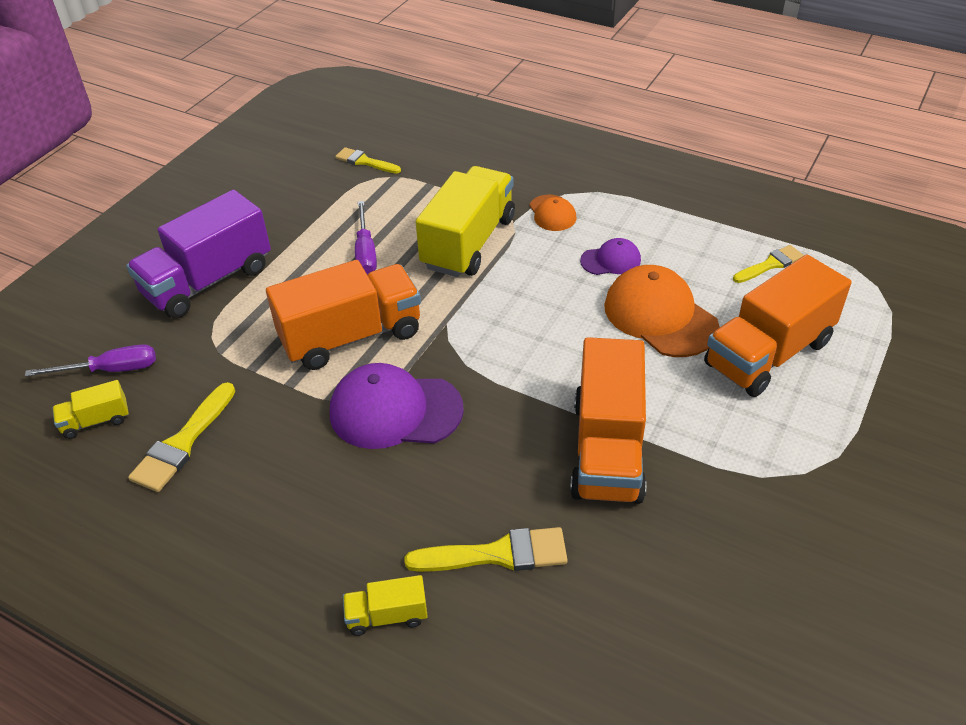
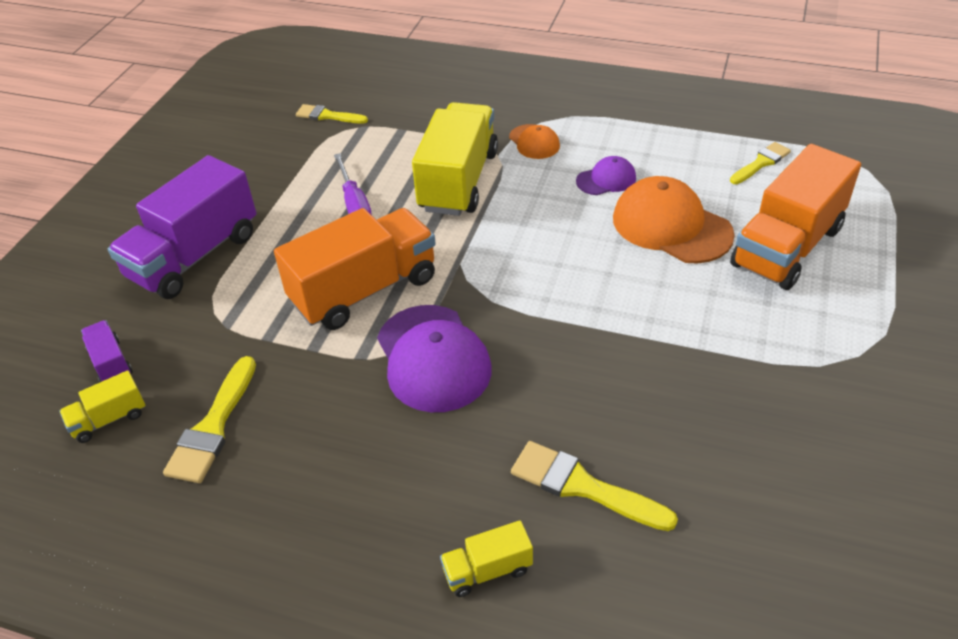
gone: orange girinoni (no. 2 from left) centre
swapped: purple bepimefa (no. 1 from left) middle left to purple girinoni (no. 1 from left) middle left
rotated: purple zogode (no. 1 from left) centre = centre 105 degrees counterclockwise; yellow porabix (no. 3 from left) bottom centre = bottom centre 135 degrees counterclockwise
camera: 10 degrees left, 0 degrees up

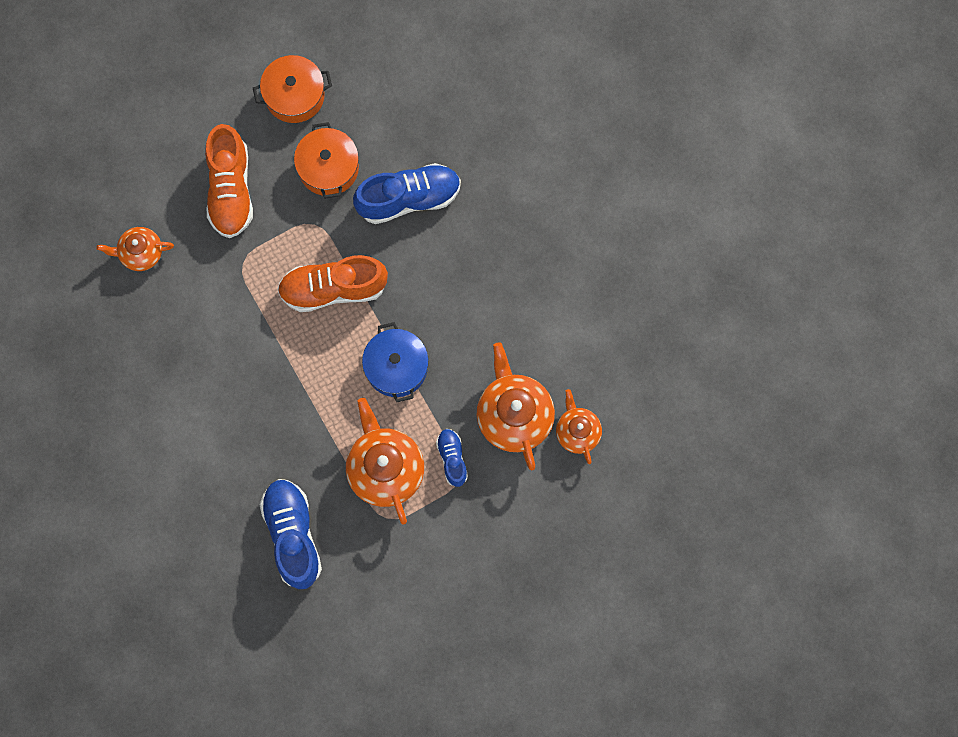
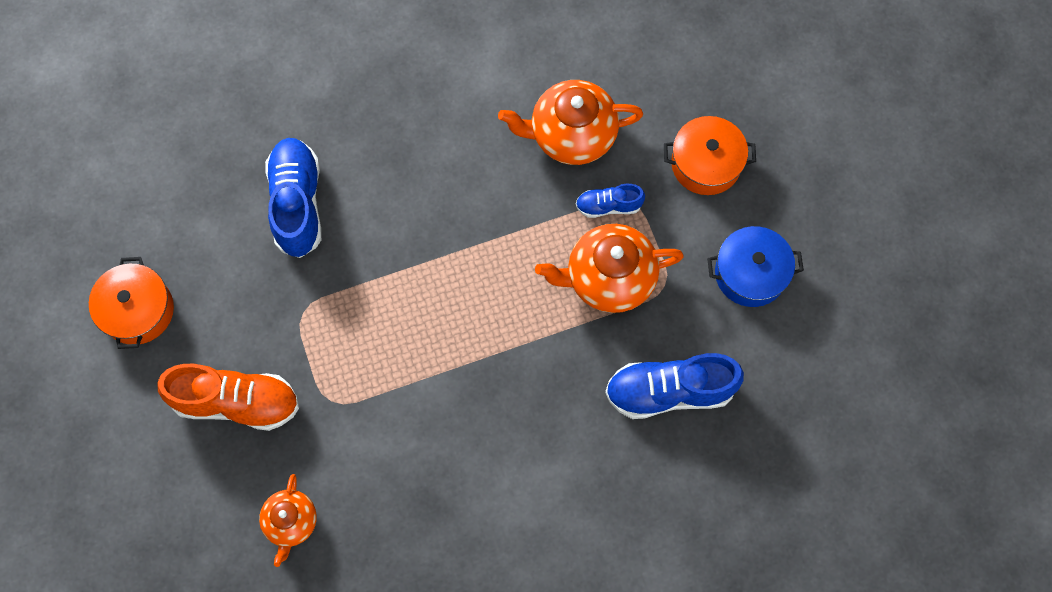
gone: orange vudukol (no. 2 from left) centre; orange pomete (no. 4 from left) centre
shifted: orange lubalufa (no. 2 from left) top centre to top right; blue lubalufa centre to middle right
camera: 80 degrees left, 5 degrees down

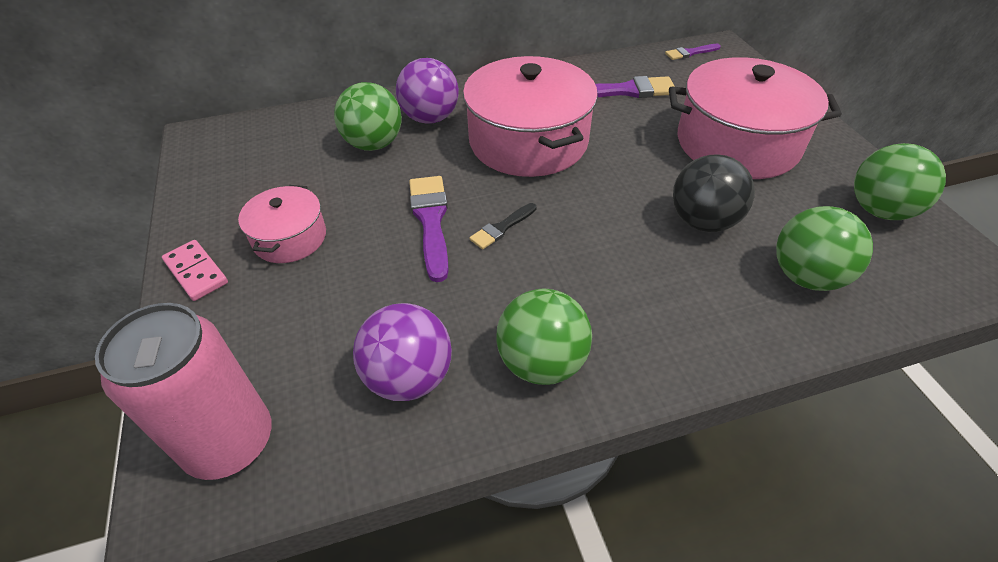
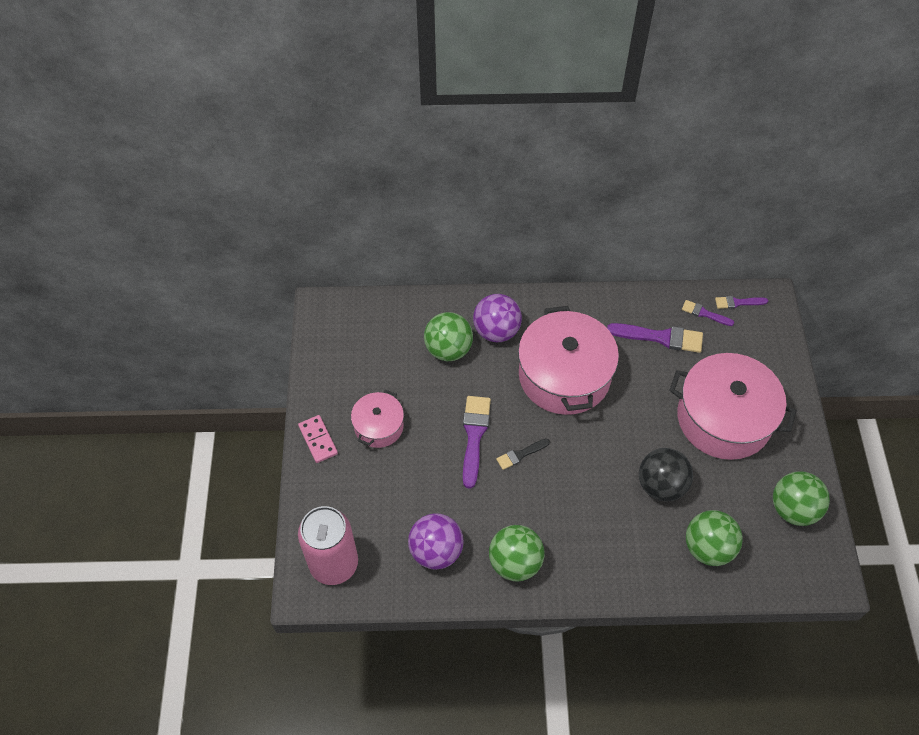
new: purple porabix (no. 3 from left) middle right
camera: 15 degrees right, 10 degrees up

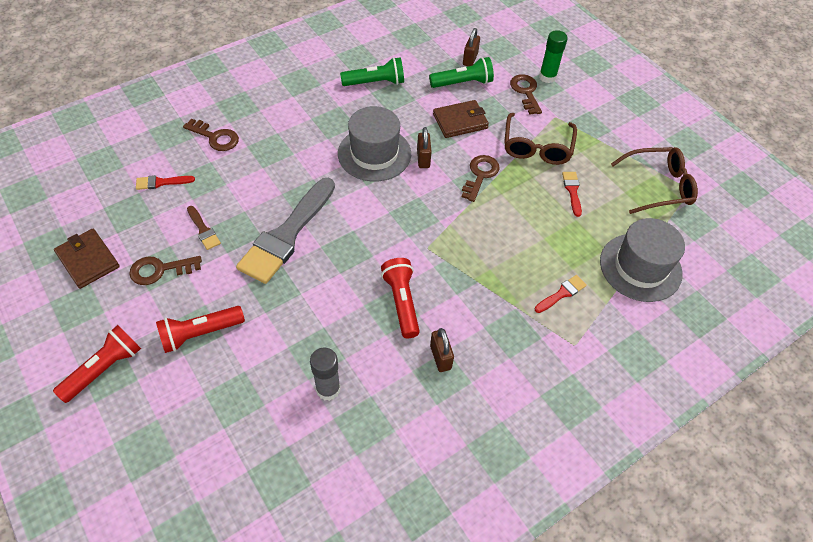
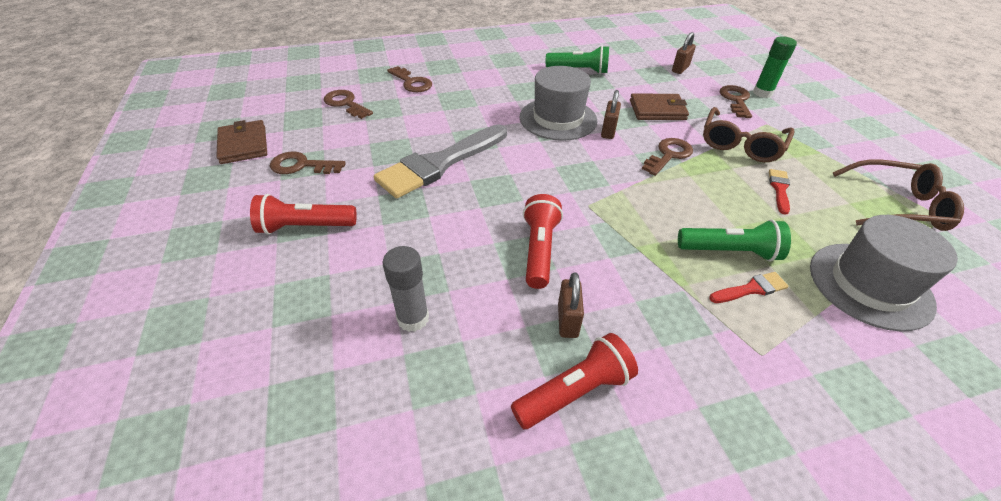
gone: brown porabix middle left
shifted: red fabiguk (no. 1 from left in the first image) bottom left to red fabiguk (no. 3 from left) bottom centre; green fabiguk (no. 2 from left) top centre to middle right
swapped: red porabix (no. 1 from left) middle left to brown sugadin (no. 2 from left) top centre
camera: 20 degrees right, 10 degrees down

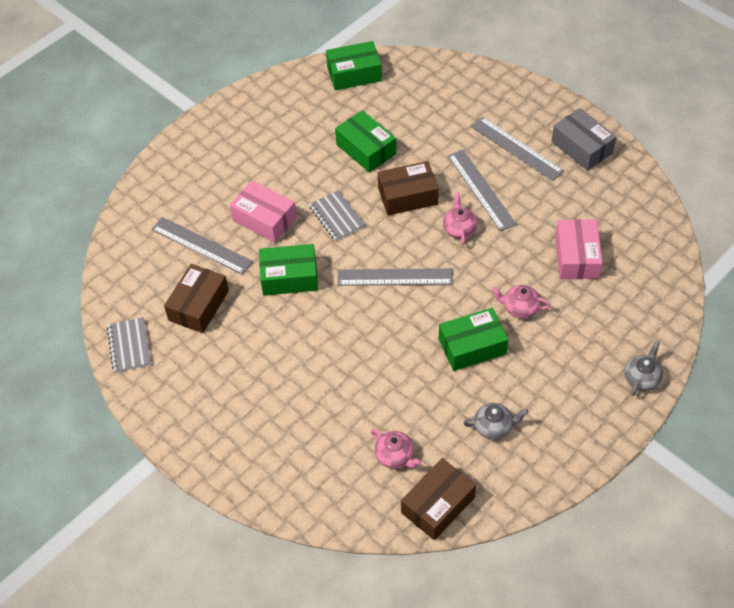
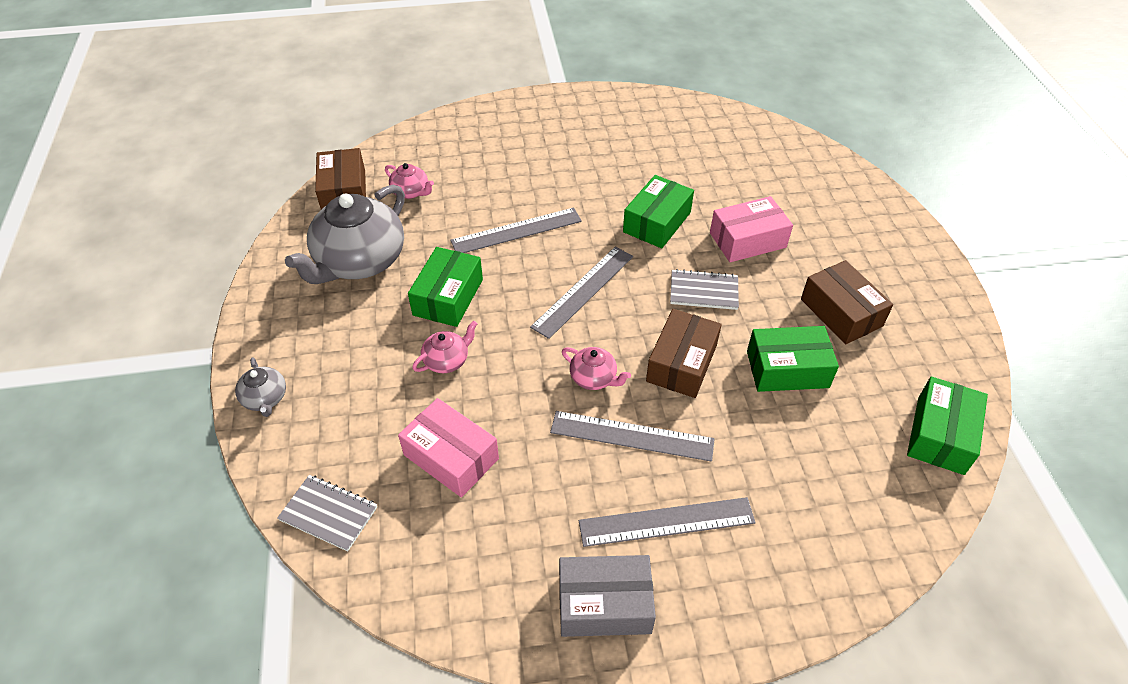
shifted: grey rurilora (no. 1 from left) middle left to bottom left; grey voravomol (no. 1 from left) middle left to centre; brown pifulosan (no. 1 from left in the first image) middle left to brown pifulosan (no. 3 from left) middle right
rotated: pink pomete (no. 1 from left) bottom centre = top centre 135 degrees counterclockwise
scaled: grey pomete (no. 1 from left in the first image) bottom right = middle left x2.23
camera: 125 degrees right, 5 degrees down

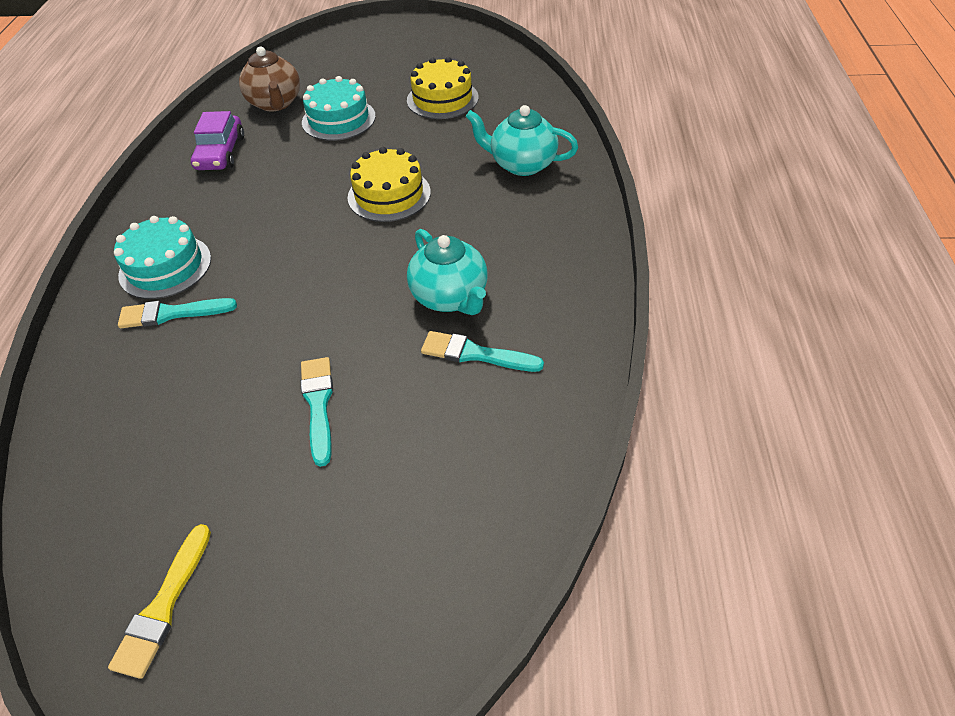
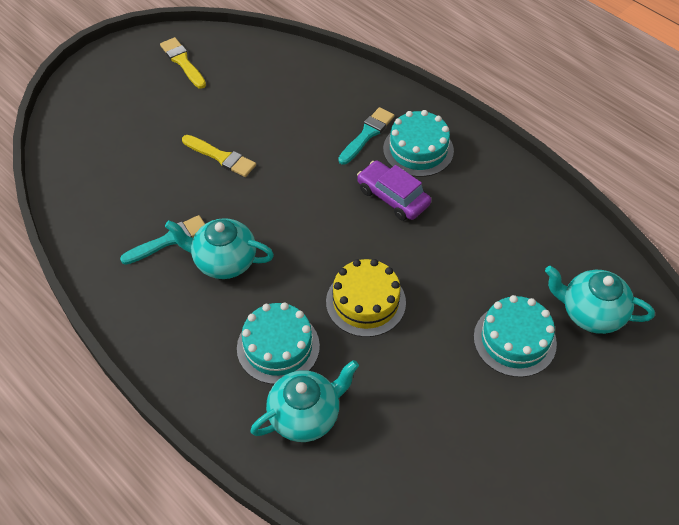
gone: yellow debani (no. 2 from left) top centre
new: turquoise debani (no. 1 from left) centre
shifted: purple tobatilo top left to centre
repainted: turquoise porabix (no. 2 from left) middle left to yellow porabix (no. 2 from left) top left; brown pomete top left to turquoise pomete (no. 3 from left) middle right
camera: 130 degrees right, 5 degrees up

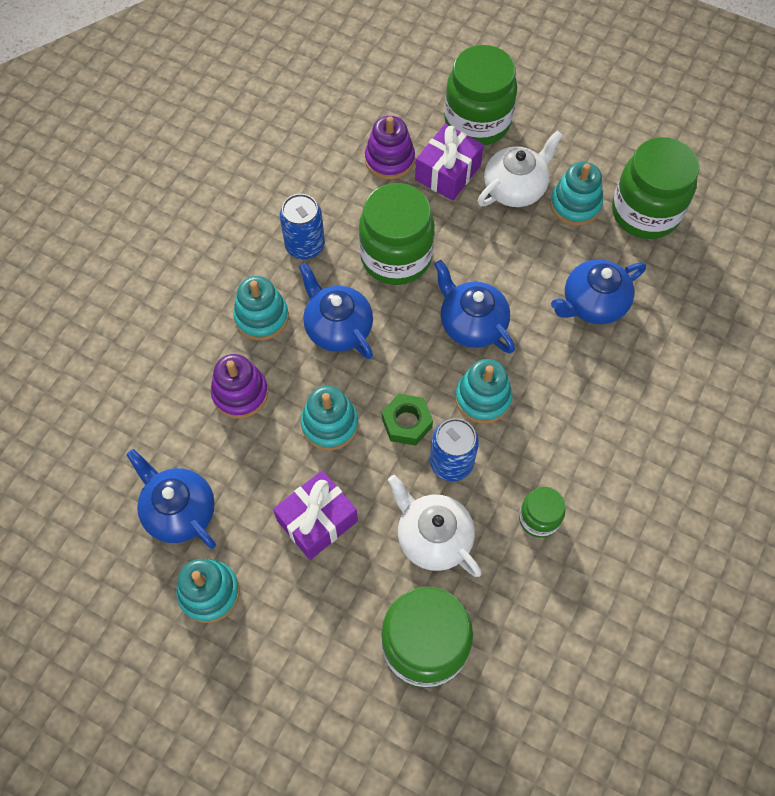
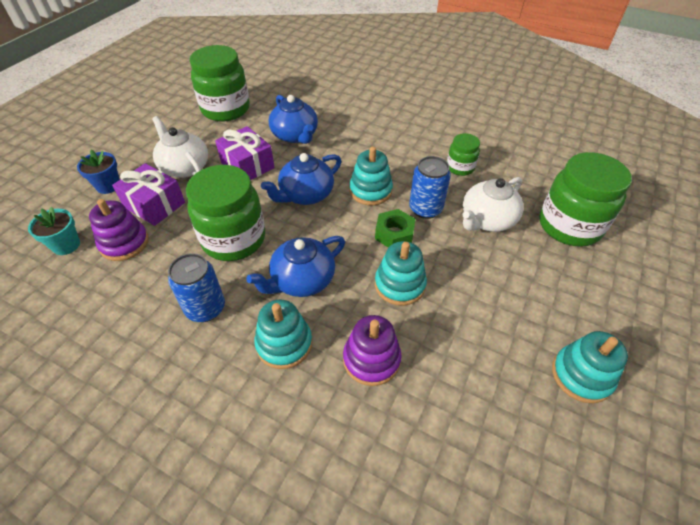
gone: blue pomete (no. 1 from left) middle left; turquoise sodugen (no. 5 from left) top right
new: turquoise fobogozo middle left
shifted: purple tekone (no. 1 from left in the first image) centre to purple tekone (no. 2 from left) top centre
swapped: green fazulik (no. 3 from left) top centre to blue fobogozo top left
camera: 90 degrees left, 15 degrees down

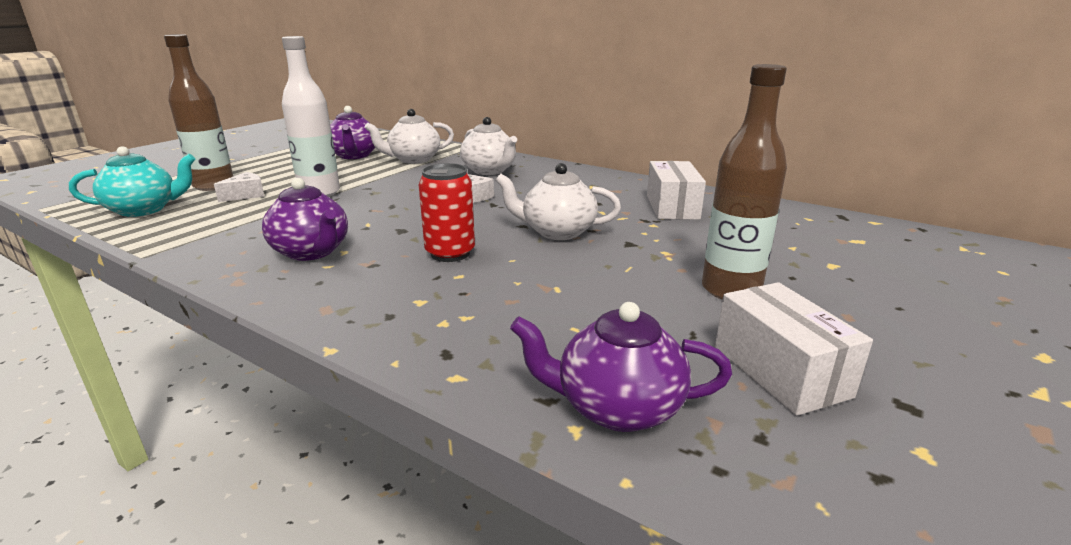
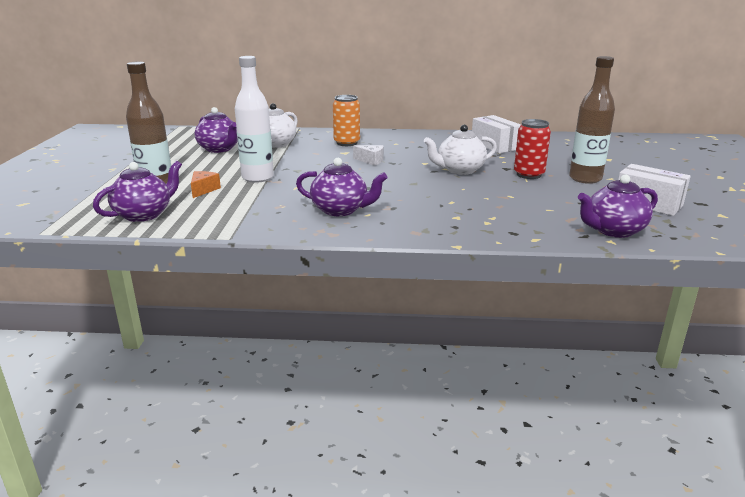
shifted: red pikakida centre to top right
swapped: white pomete (no. 2 from left) top centre to orange pikakida top centre
repainted: turquoise pomete top left to purple pomete (no. 1 from left) middle left; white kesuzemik (no. 1 from left) middle left to orange kesuzemik middle left
camera: 30 degrees left, 0 degrees up

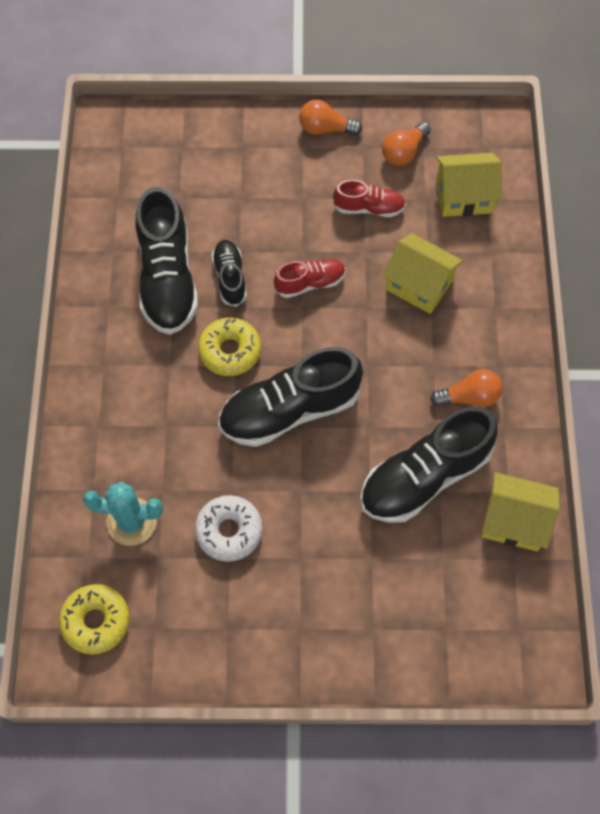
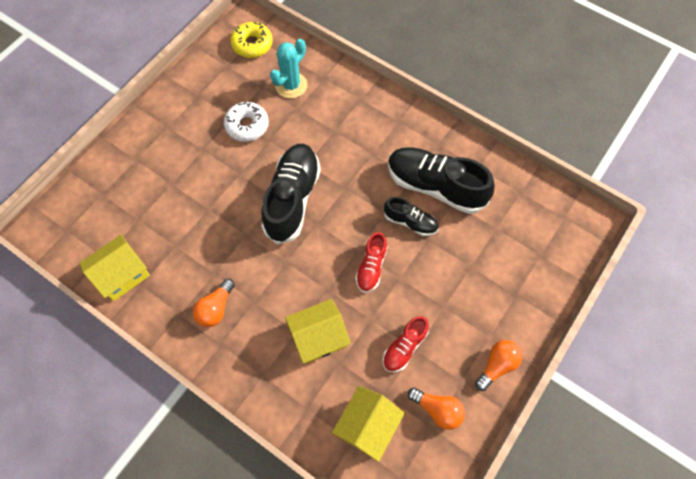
gone: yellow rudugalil (no. 2 from left) centre; black vudukol (no. 4 from left) middle right
rotated: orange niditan (no. 2 from left) top right = bottom centre 135 degrees clockwise
camera: 125 degrees right, 0 degrees up

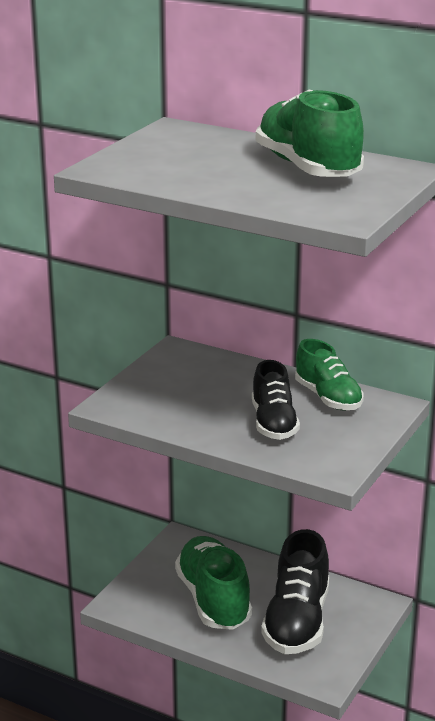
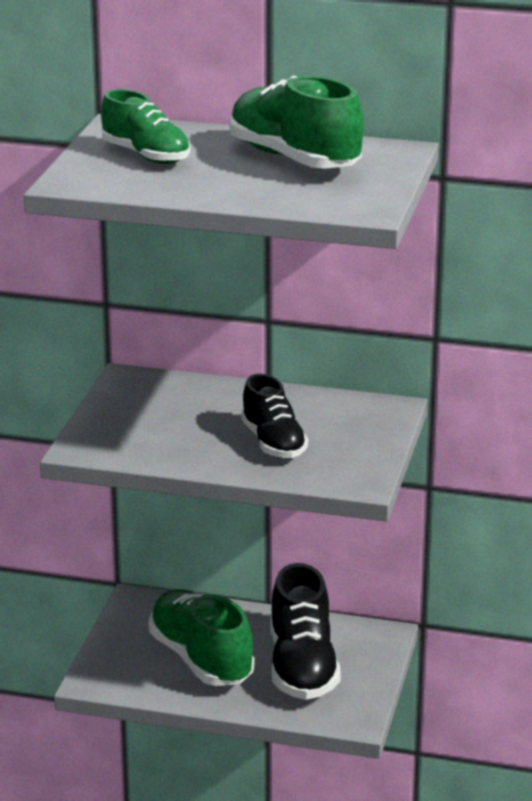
shifted: green vudukol (no. 3 from left in the first image) middle right to green vudukol (no. 1 from left) top left
camera: 15 degrees left, 0 degrees up

